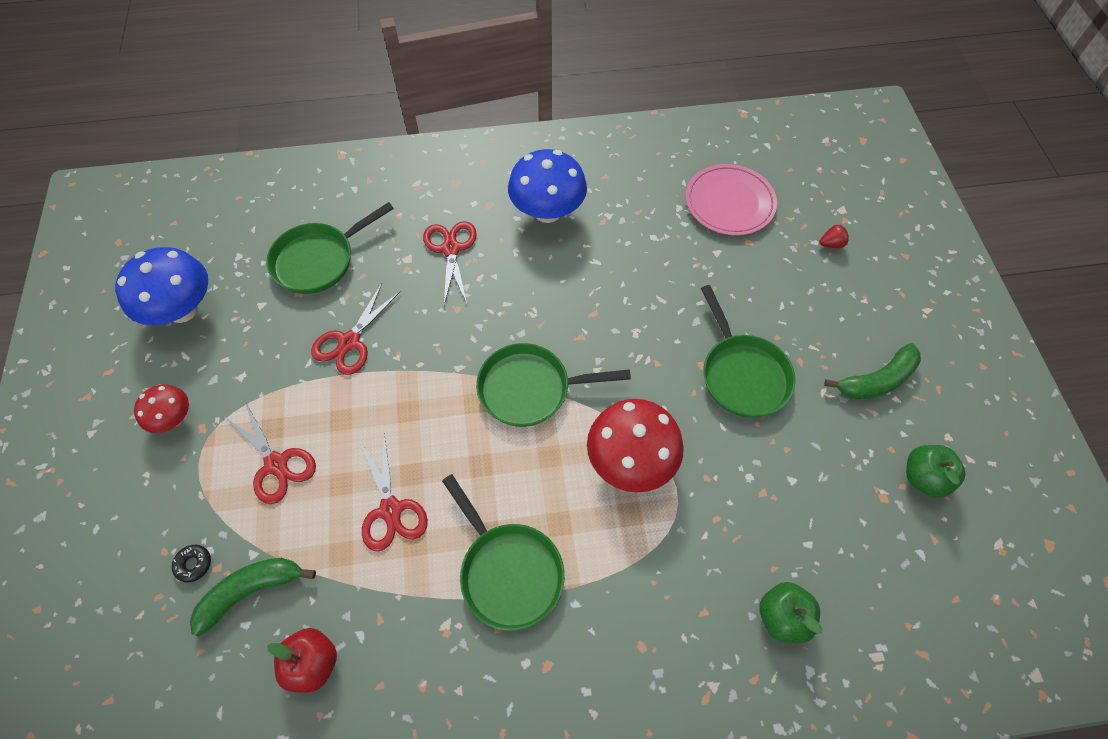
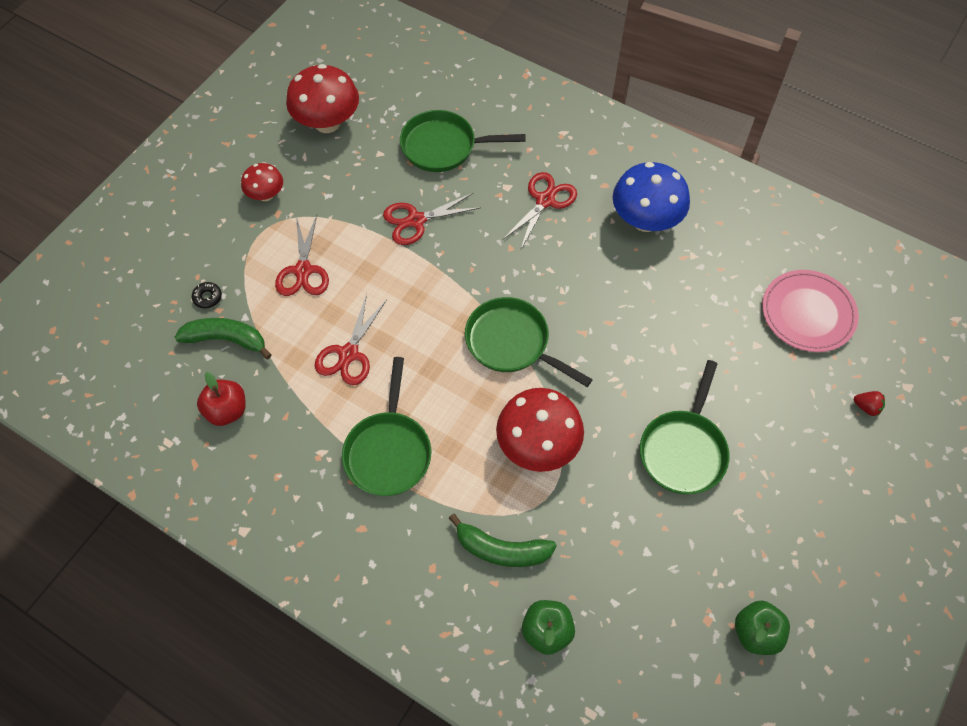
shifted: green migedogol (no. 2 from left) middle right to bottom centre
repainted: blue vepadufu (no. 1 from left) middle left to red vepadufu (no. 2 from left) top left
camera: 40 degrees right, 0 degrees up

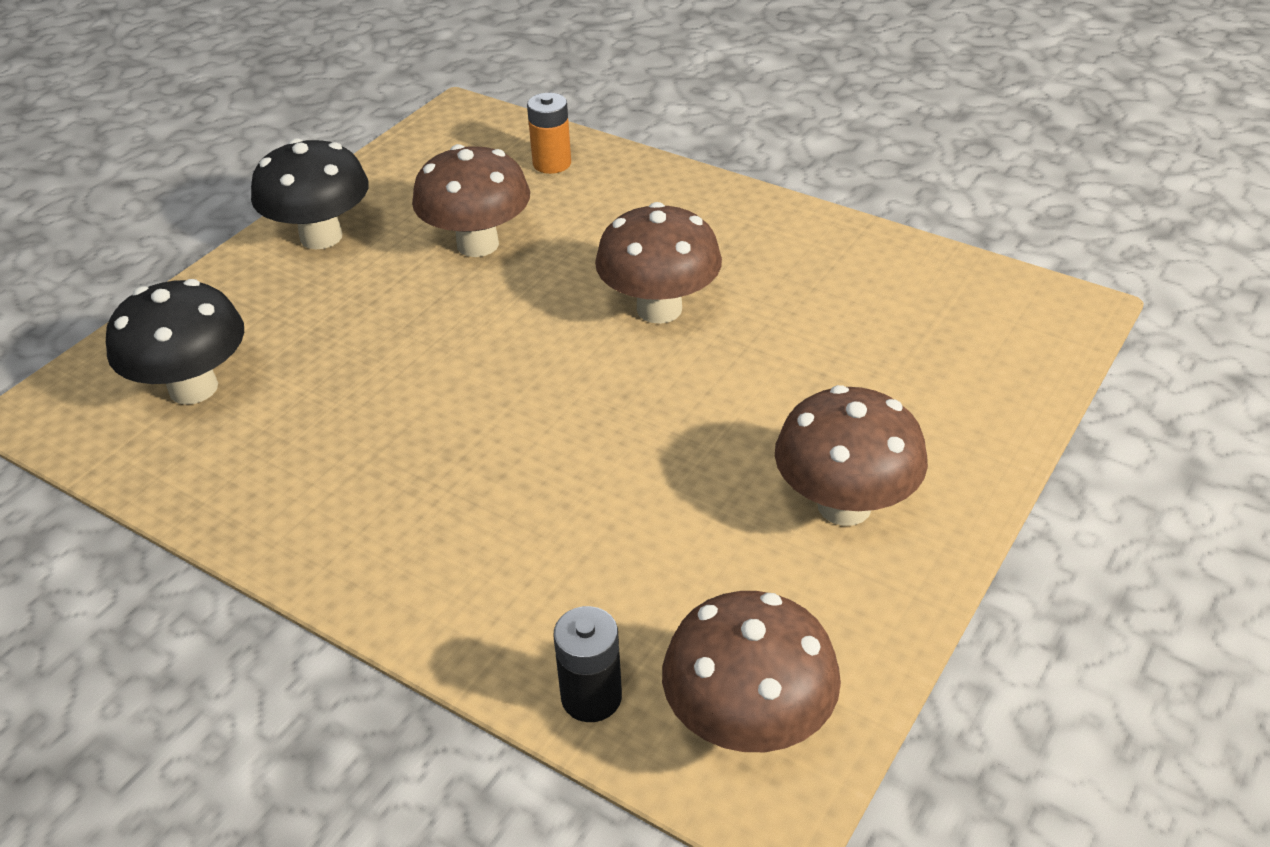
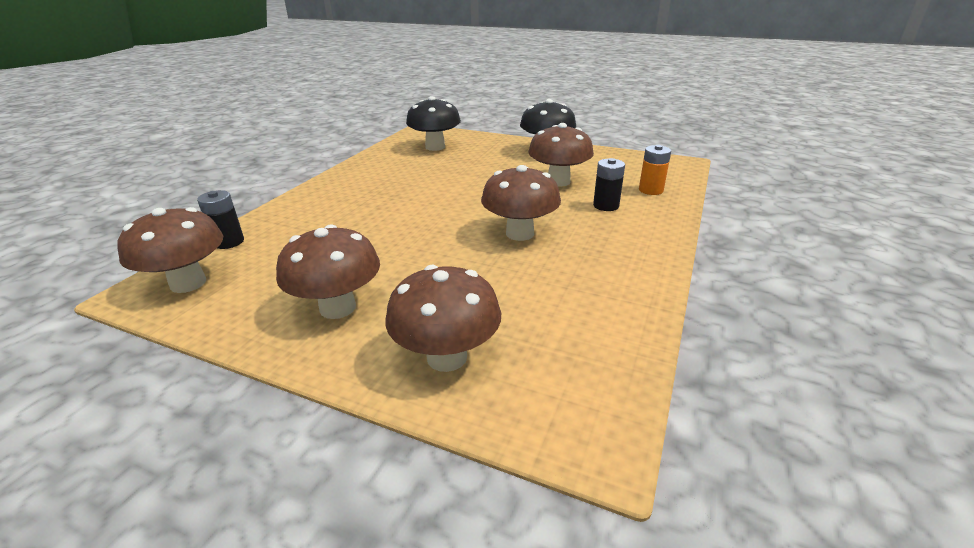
new: brown vepadufu (no. 3 from left) centre; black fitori (no. 2 from left) centre
camera: 80 degrees right, 10 degrees down

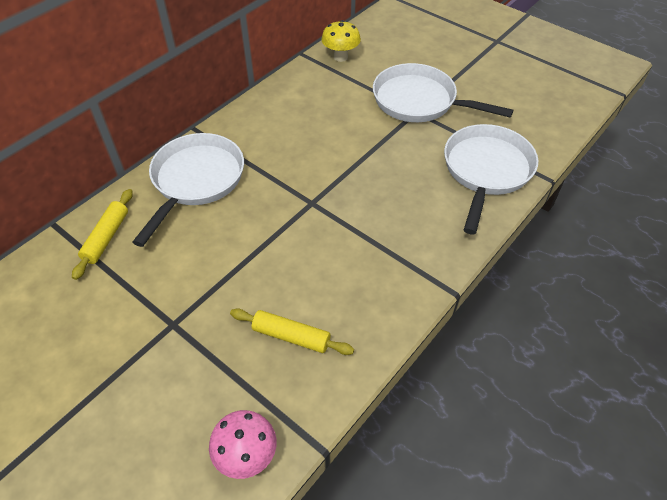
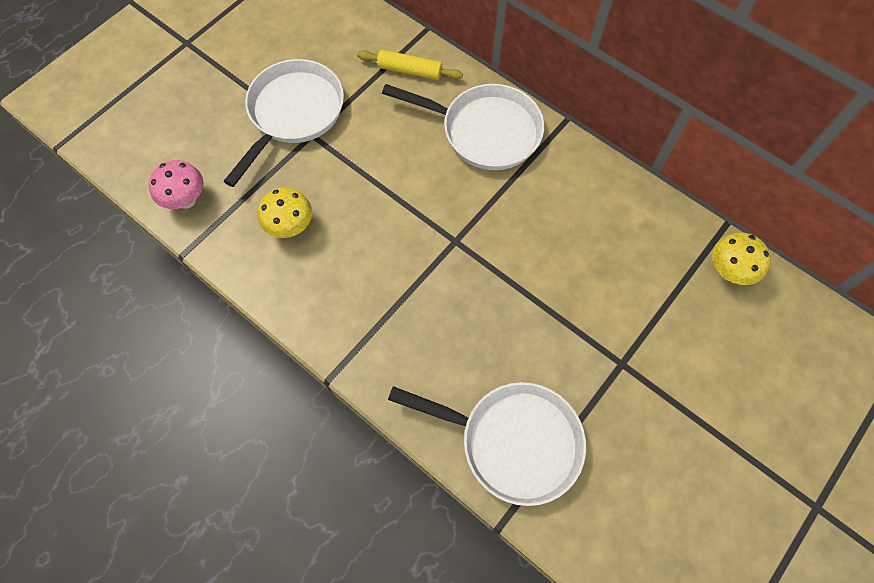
shifted: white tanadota (no. 2 from left in the first image) top centre to white tanadota (no. 1 from left) top left
swapped: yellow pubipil (no. 2 from left) centre to yellow vepadufu (no. 1 from left) middle left
camera: 90 degrees right, 15 degrees up

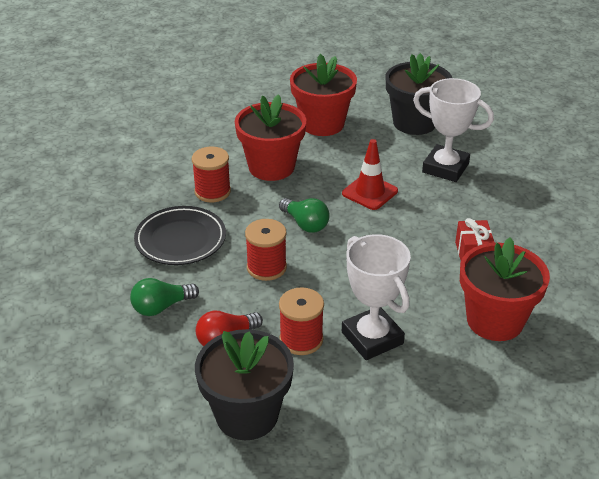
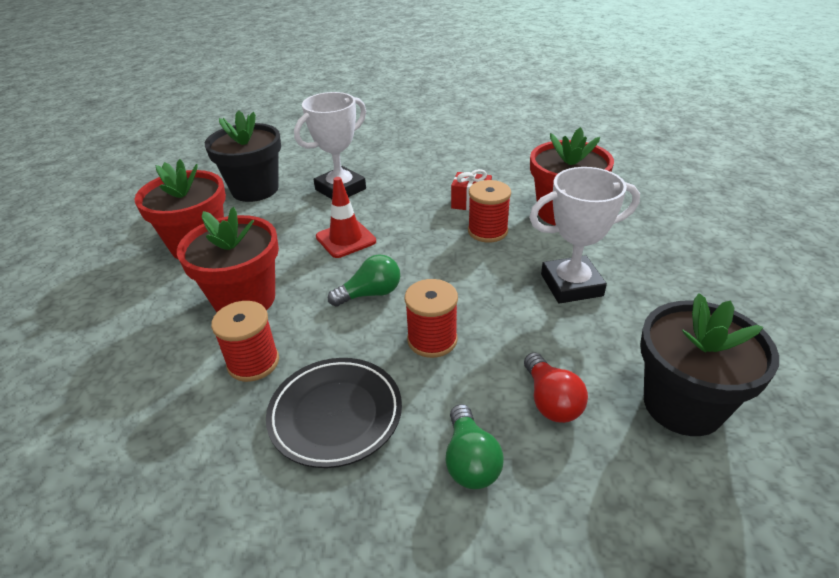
shifted: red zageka (no. 3 from left) bottom centre to centre
camera: 70 degrees left, 0 degrees up

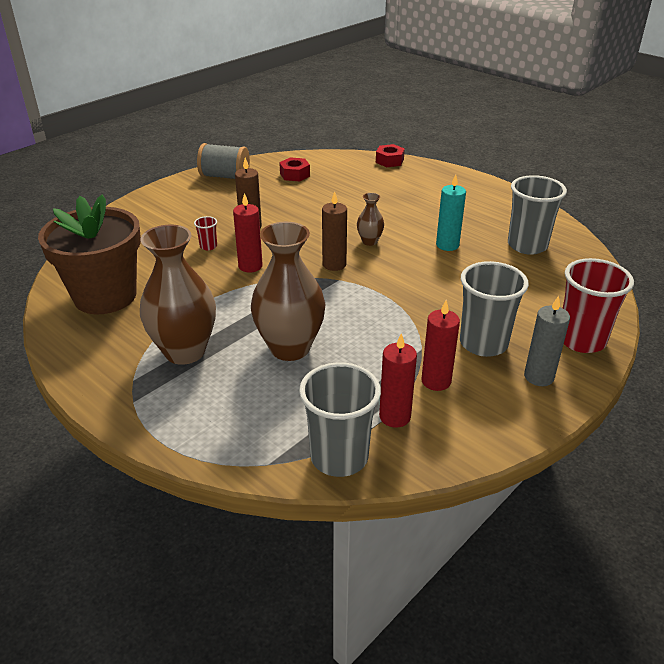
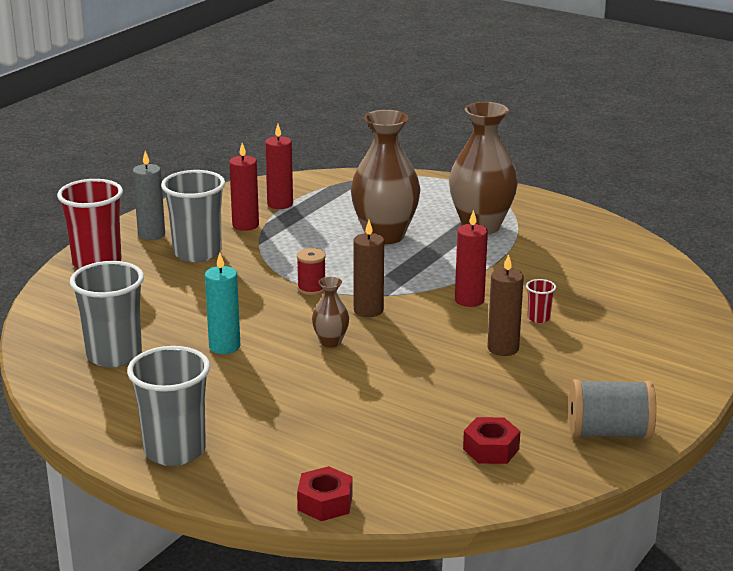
gone: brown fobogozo middle left
new: red zageka centre
shifted: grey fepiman (no. 1 from left in the first image) centre to grey fepiman (no. 2 from left) bottom left
camera: 170 degrees right, 10 degrees down

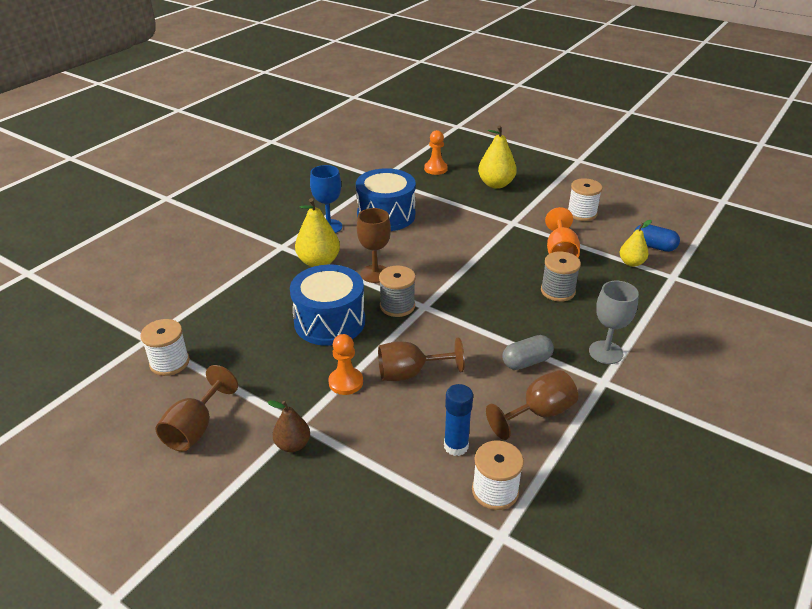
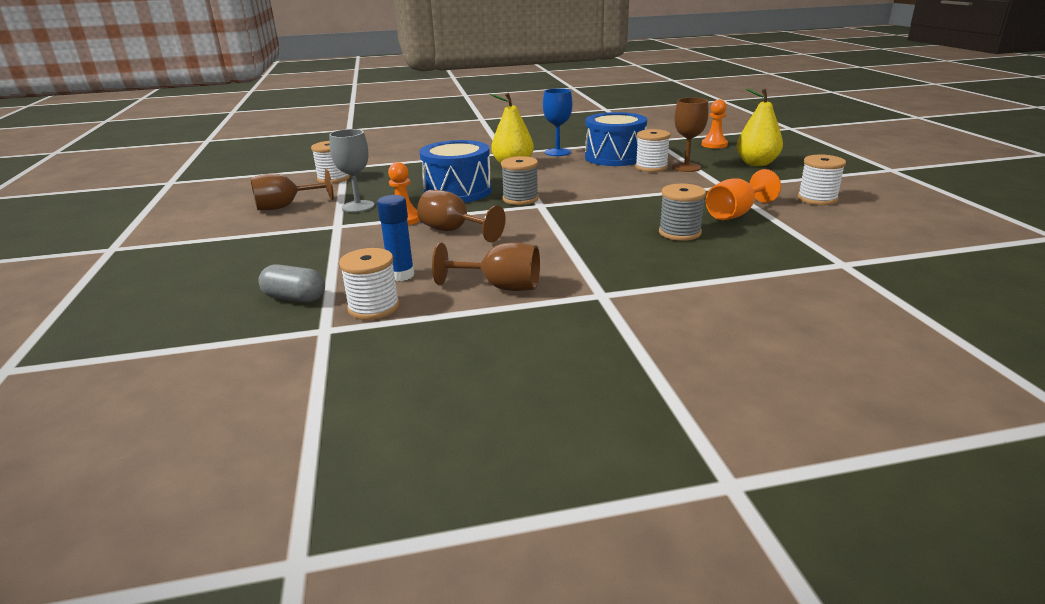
gone: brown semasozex bottom centre; yellow semasozex (no. 3 from left) middle right; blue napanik middle right
new: white zageka (no. 3 from left) top centre
shifted: grey napanik centre to middle left; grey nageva middle right to top centre; brown nageva (no. 2 from left in the first image) centre to brown nageva (no. 4 from left) top centre
camera: 45 degrees right, 10 degrees down

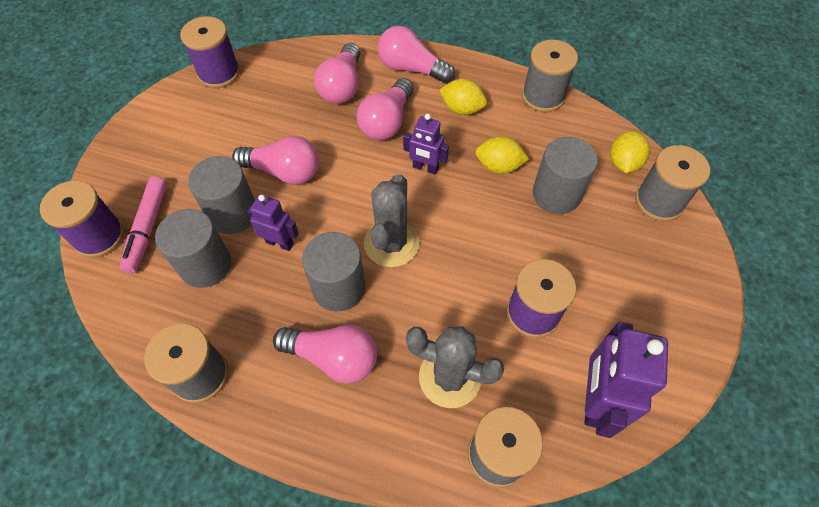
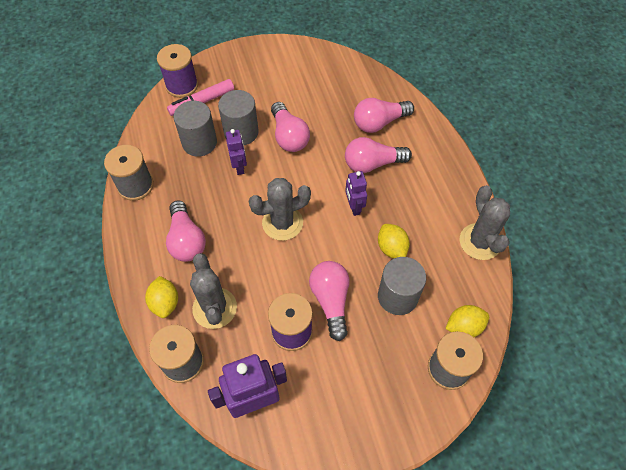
gone: purple zageka (no. 2 from left) top left; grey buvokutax (no. 3 from left) centre
shifted: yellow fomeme (no. 1 from left) top centre to middle left; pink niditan (no. 5 from left in the first image) top centre to pink niditan (no. 3 from left) centre
swapped: grey zageka (no. 3 from left) top right to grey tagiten (no. 3 from left) middle right
camera: 55 degrees right, 0 degrees up

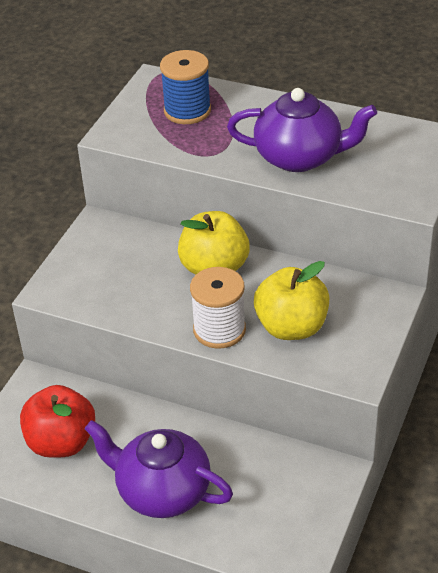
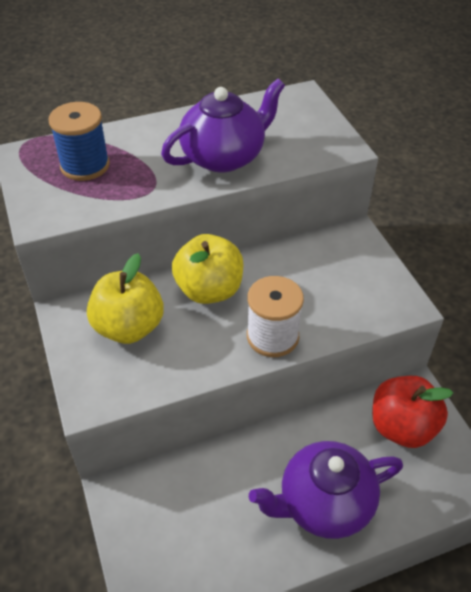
shifted: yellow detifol (no. 2 from left in the first image) middle right to yellow detifol (no. 1 from left) middle left; red detifol bottom left to bottom right
camera: 45 degrees left, 5 degrees up

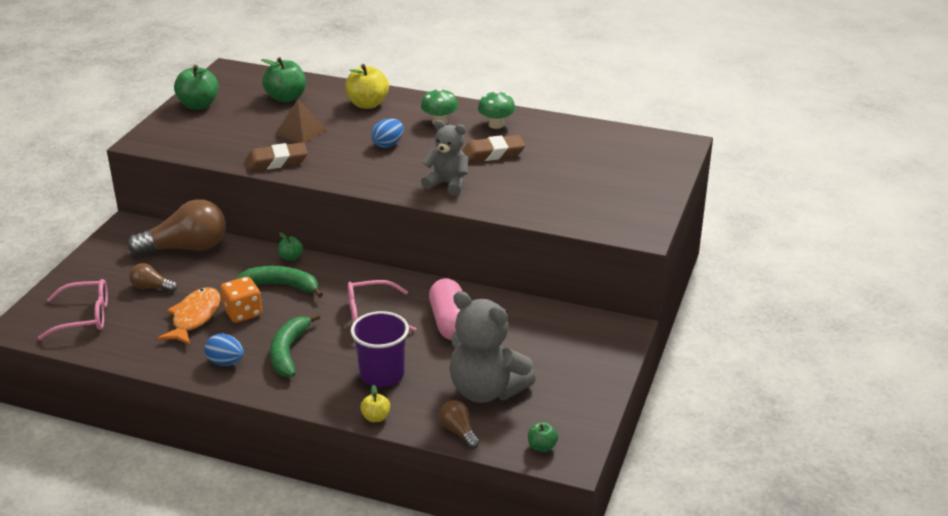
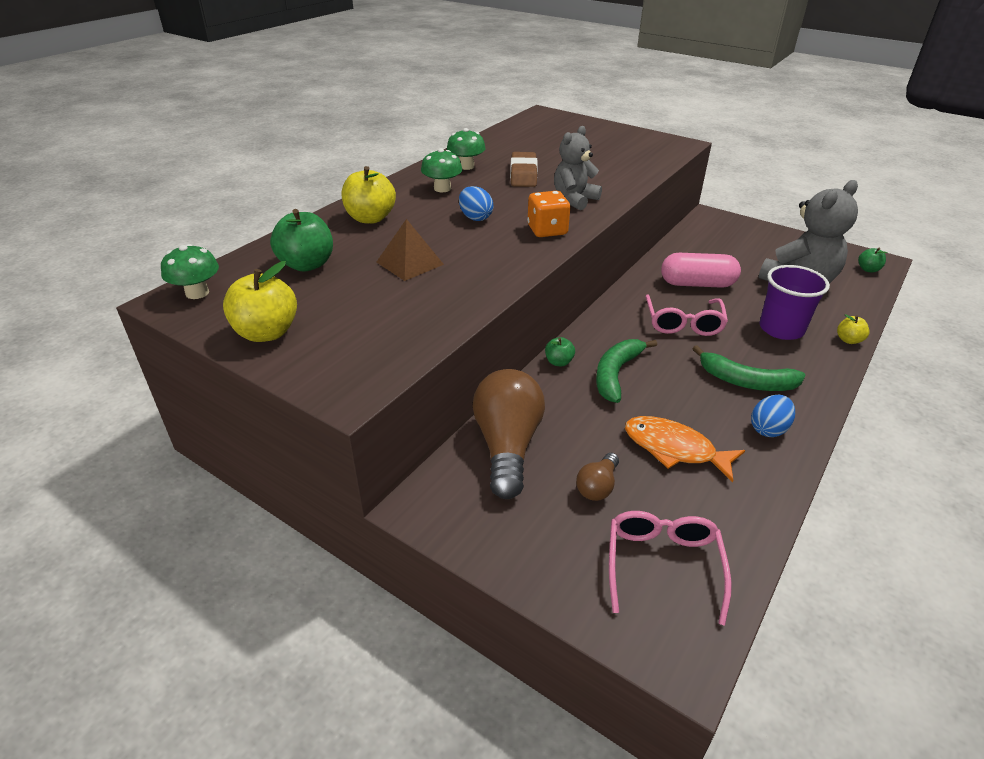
gone: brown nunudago (no. 1 from left) top left; brown niditan (no. 3 from left) bottom centre
new: green vepadufu (no. 1 from left) middle left
shifted: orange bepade middle left to top centre
repainted: green detifol (no. 1 from left) top left to yellow detifol (no. 1 from left) middle left
camera: 75 degrees left, 5 degrees up

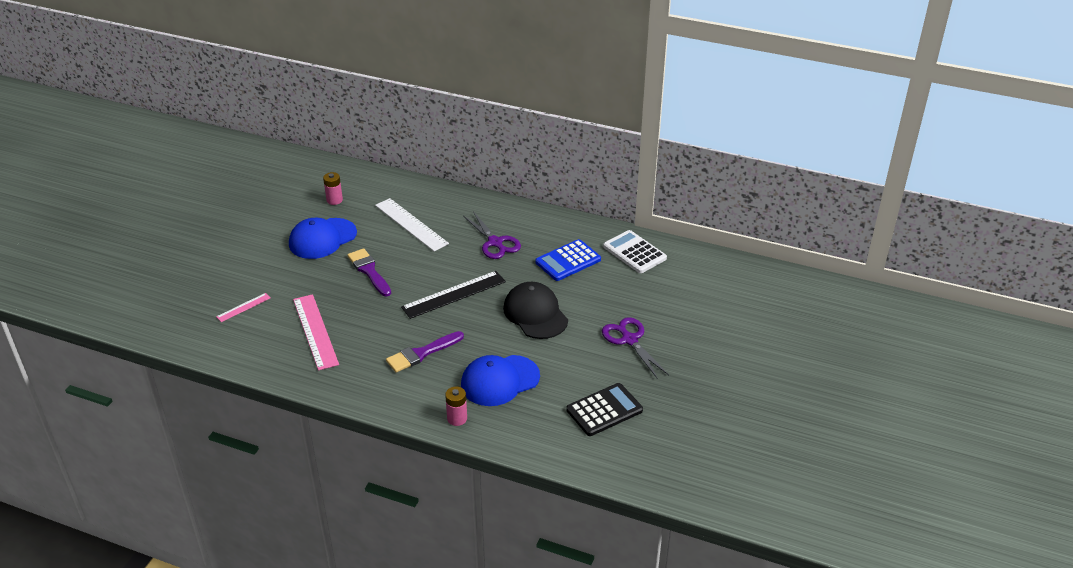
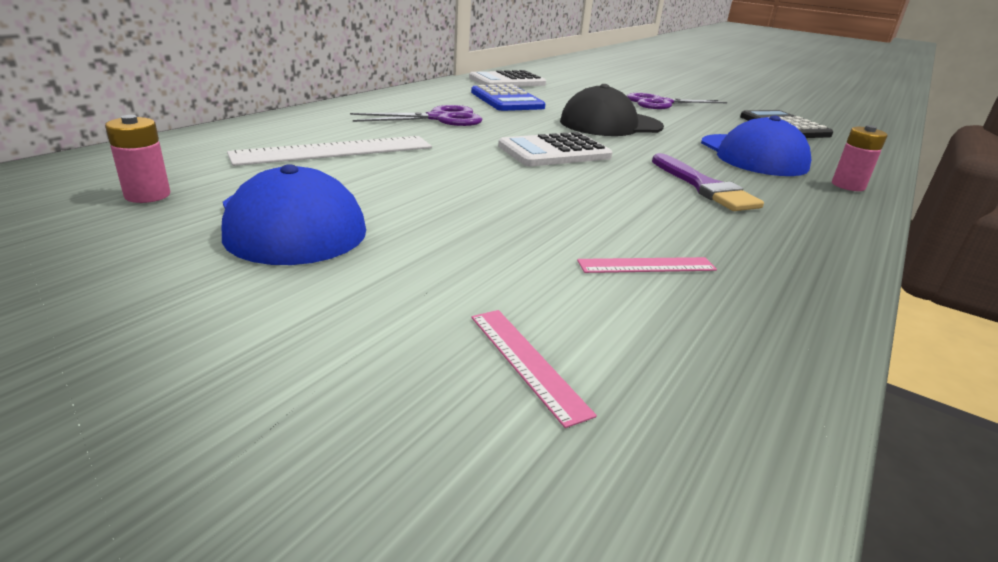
gone: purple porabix (no. 1 from left) centre
swapped: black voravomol centre to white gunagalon (no. 2 from left) top centre
scaled: pink voravomol (no. 2 from left) middle left = centre x0.51
camera: 80 degrees left, 10 degrees down

